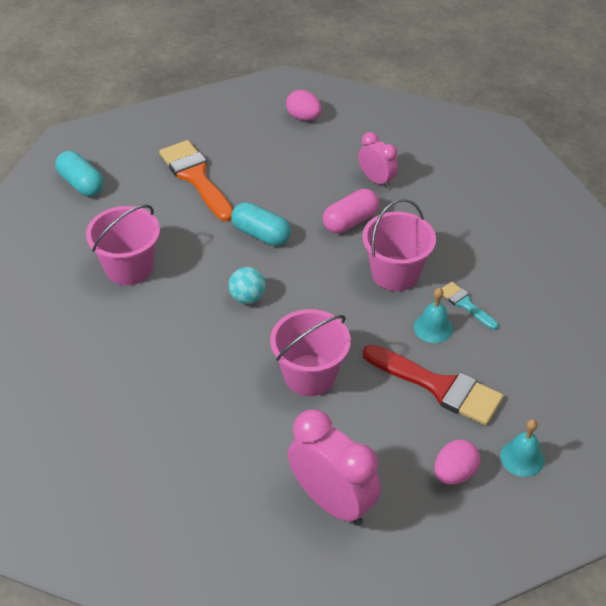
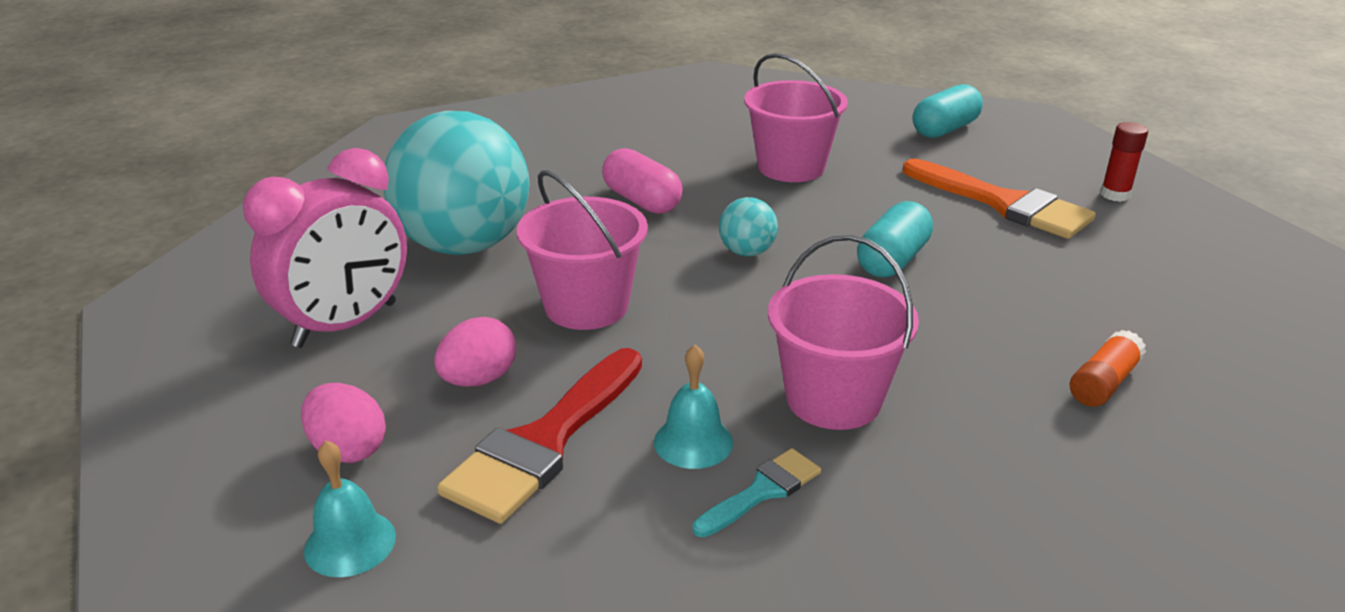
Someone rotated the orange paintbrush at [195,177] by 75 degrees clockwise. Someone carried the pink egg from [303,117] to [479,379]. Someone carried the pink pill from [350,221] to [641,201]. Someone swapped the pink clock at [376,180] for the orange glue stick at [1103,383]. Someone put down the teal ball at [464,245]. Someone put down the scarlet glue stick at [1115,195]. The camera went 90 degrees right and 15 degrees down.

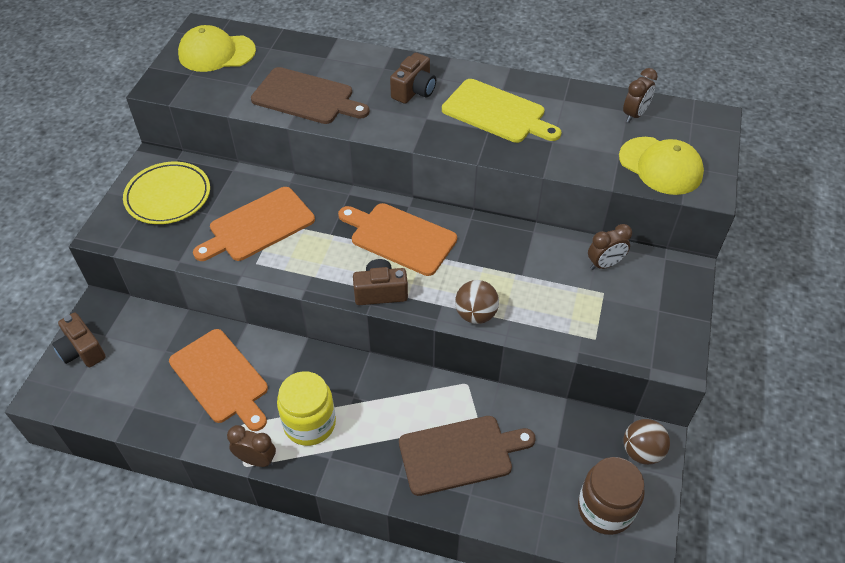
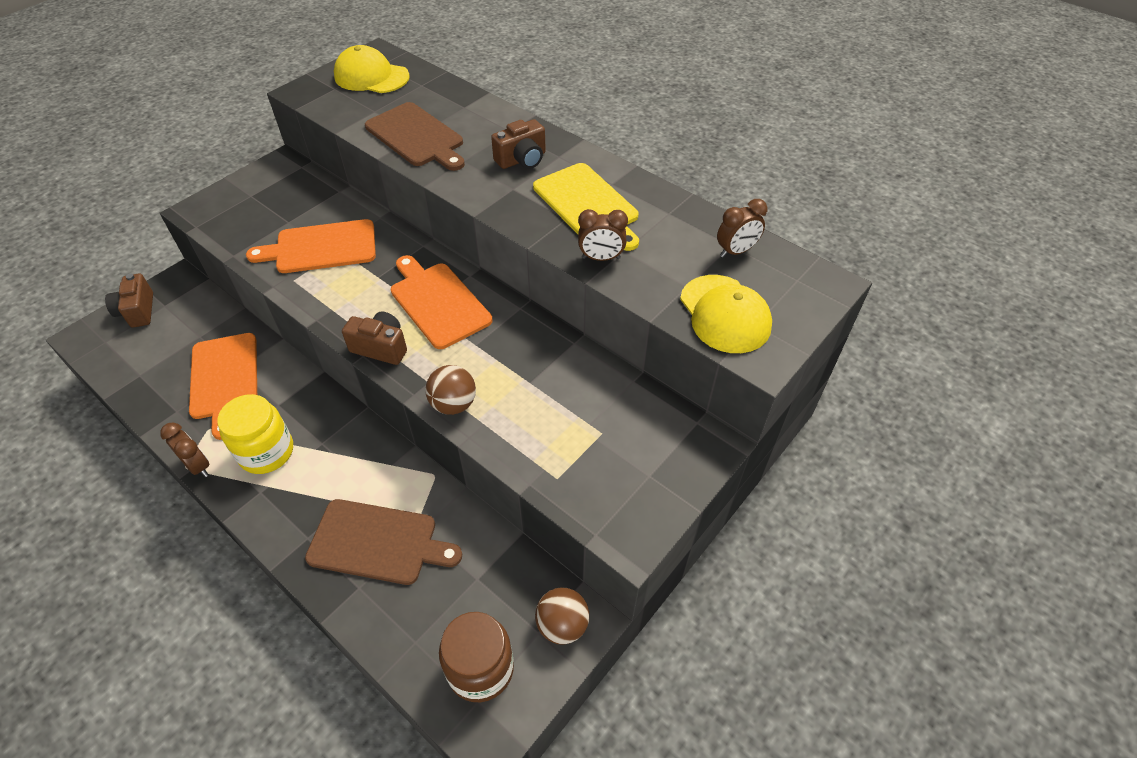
Someone took away the yellow plate at [168,196]. Someone carried the dark brown clock from [604,264] to [601,258]. The camera went 25 degrees right and 0 degrees up.

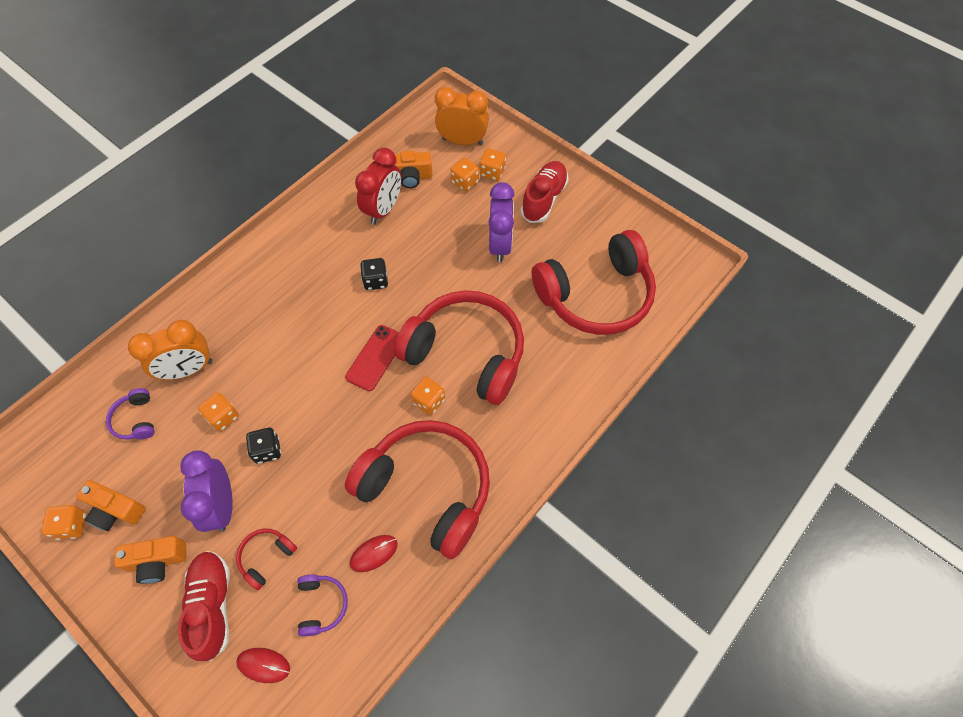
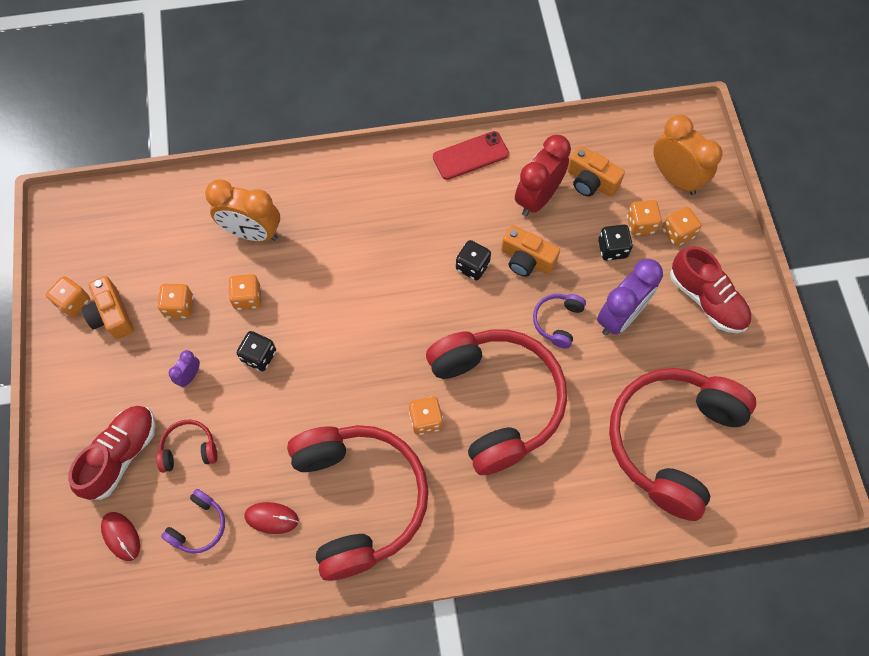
Someone carried the purple headphones from [136,419] to [557,321]. Someone carried the orange compact camera from [157,561] to [526,259]. Someone scaled the purple clock at [222,505] by 0.47. Someone carried the scarlet phone from [375,357] to [470,155]. Someone rotated the scarlet clock at [383,209] by 150 degrees clockwise. Someone rotated the scarlet sneaker at [544,199] by 75 degrees clockwise. Someone rotated the scarlet headphones at [596,296] by 105 degrees clockwise. Someone put down the orange game die at [179,307]. Someone put down the black game die at [612,249]. The camera went 40 degrees right and 5 degrees up.

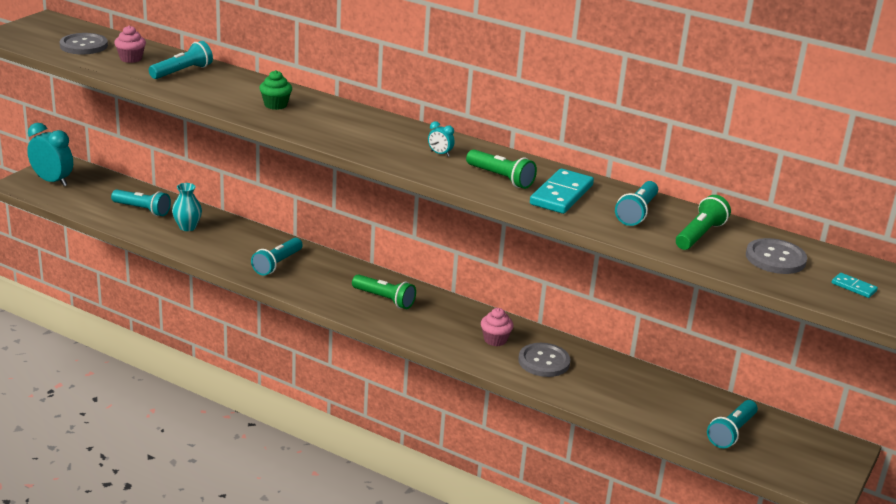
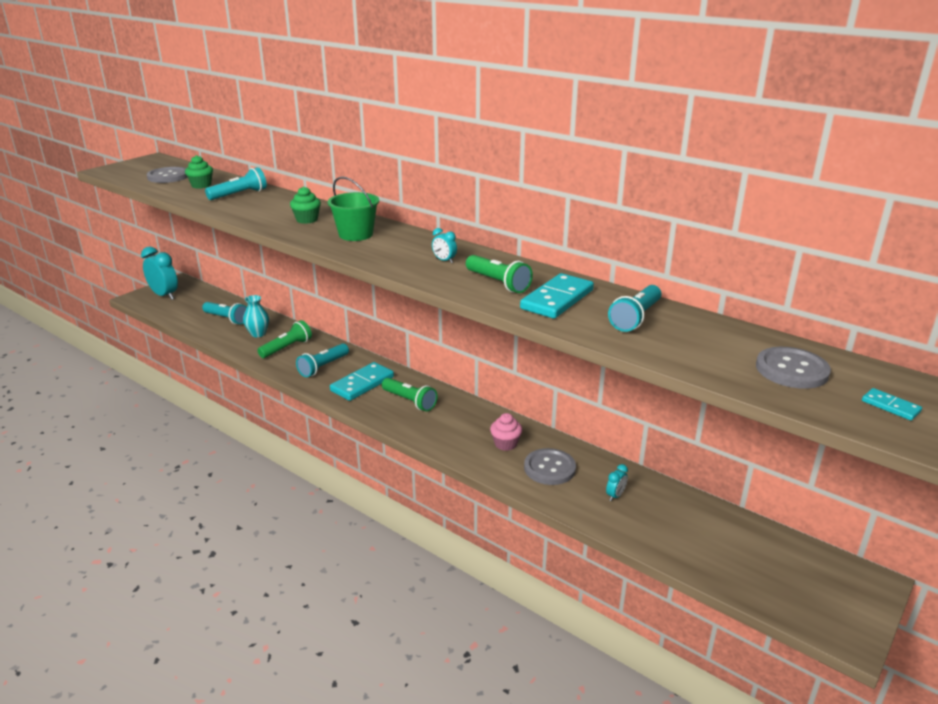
Someone repainted the pink muffin at [131,59], which became the green muffin at [201,185]. Someone carried the green pocket torch from [699,235] to [287,348]. Someone took away the teal pocket torch at [731,432]. Someone put down the green bucket at [356,234]. Someone put down the teal domino piece at [362,384]. Someone put down the teal clock at [615,495]. The camera went 10 degrees right and 0 degrees up.

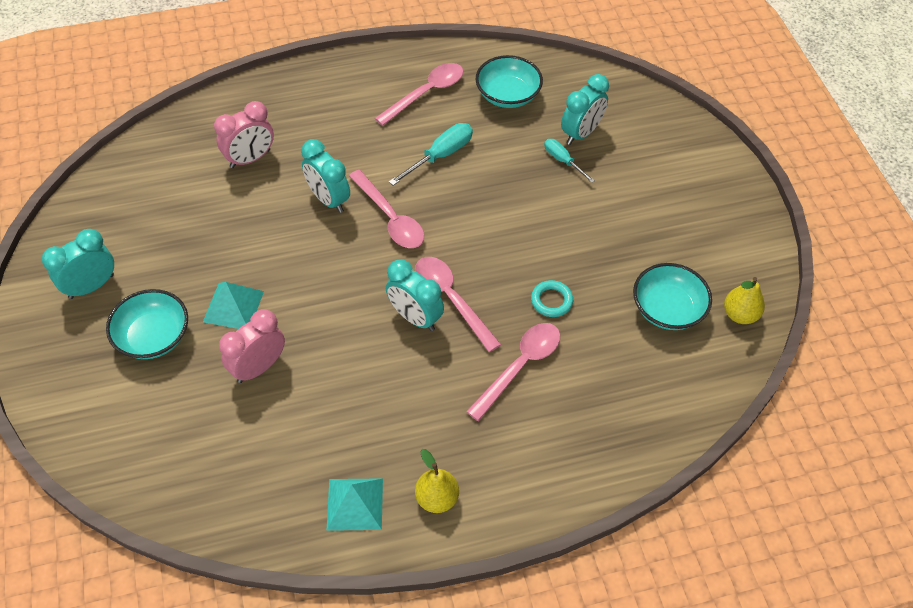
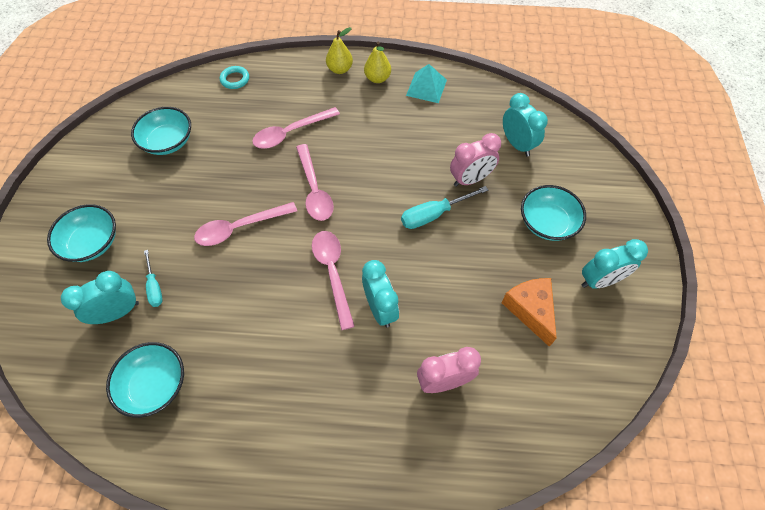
Someone took away the teal pyramid at [233,306]. Someone carried the pink spoon from [426,93] to [240,228]. Someone carried the teal clock from [415,317] to [517,144]. Someone carried the teal flat screwdriver from [440,155] to [434,214]. Someone carried the teal ring from [551,301] to [235,79]. Someone carried the yellow pear fruit from [739,314] to [340,69]. Someone put down the teal serving bowl at [92,243]. Someone put down the orange piece of cheese at [530,310]. The camera went 160 degrees left and 5 degrees up.

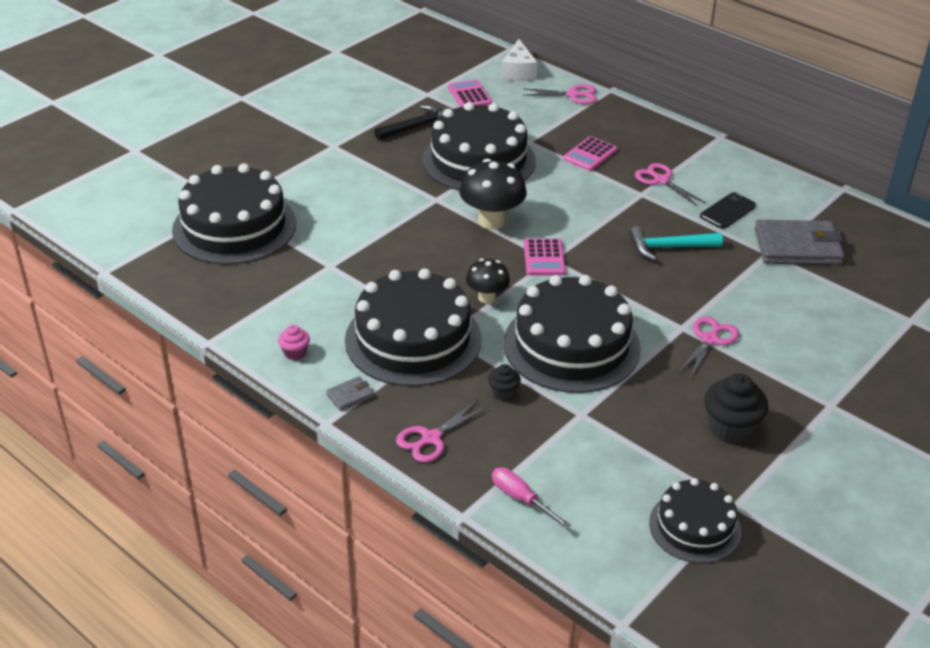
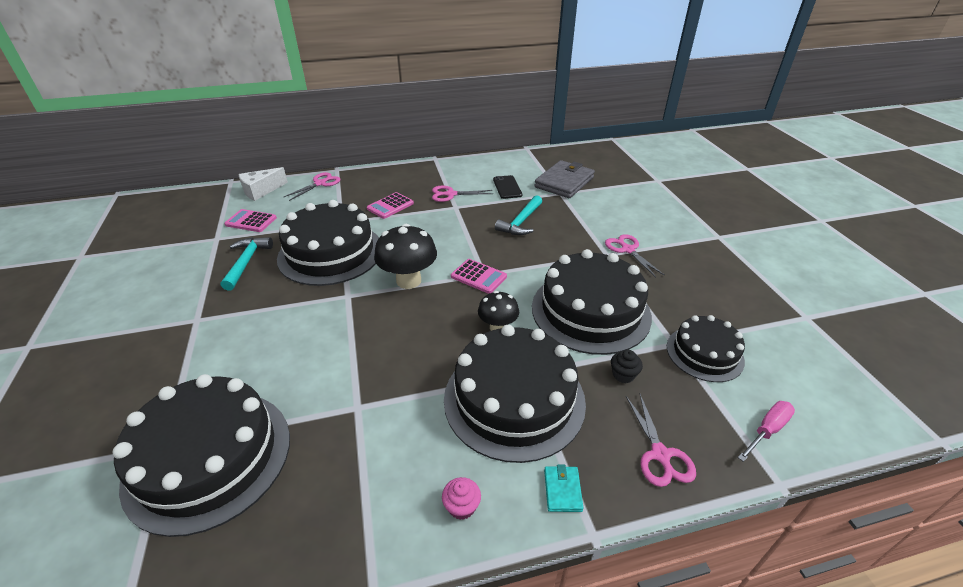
Someone repainted the grey billfold at [350,395], which became the teal billfold at [562,490]. Someone repainted the black carpenter's hammer at [417,127], which became the teal carpenter's hammer at [246,262]. Someone rotated the pink flat screwdriver at [521,499] by 150 degrees clockwise. Someone rotated the snow-white piece of cheese at [518,72] by 105 degrees clockwise. Someone rotated the pink calculator at [590,154] by 60 degrees clockwise. Someone carried the black gateau from [695,527] to [704,353]. Someone took away the black muffin at [730,427]. The camera went 55 degrees left and 0 degrees up.

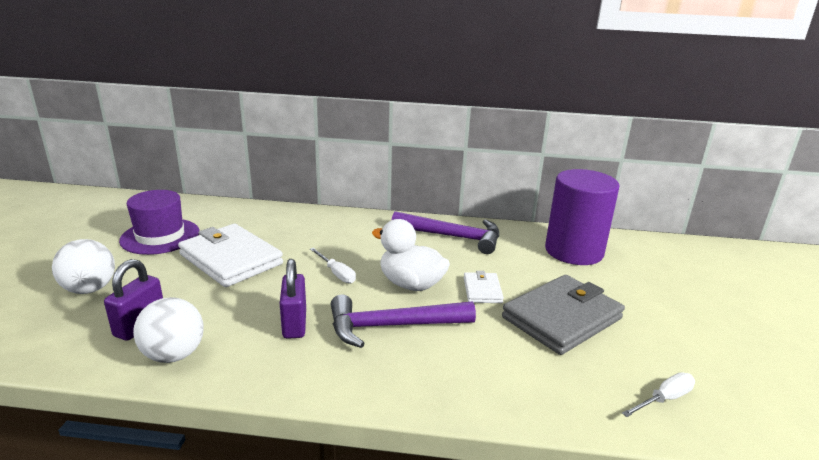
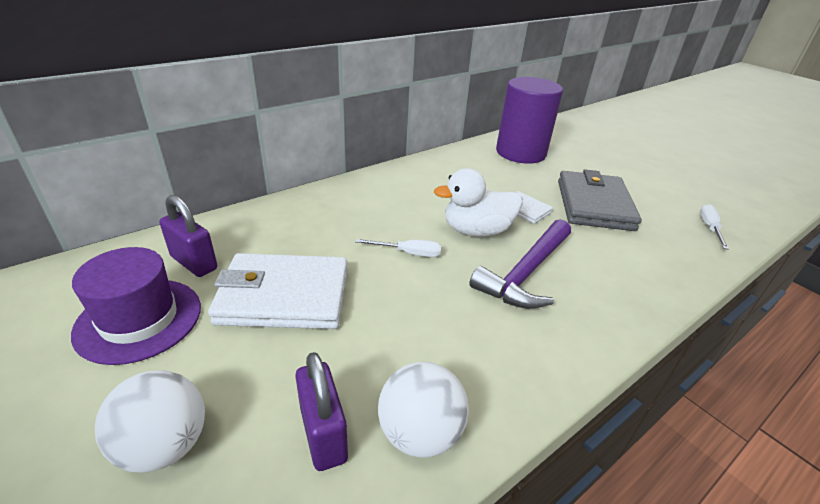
Someone carried the purple lock from [295,324] to [194,263]. Someone took away the purple carpenter's hammer at [453,237]. The camera went 45 degrees left and 10 degrees up.

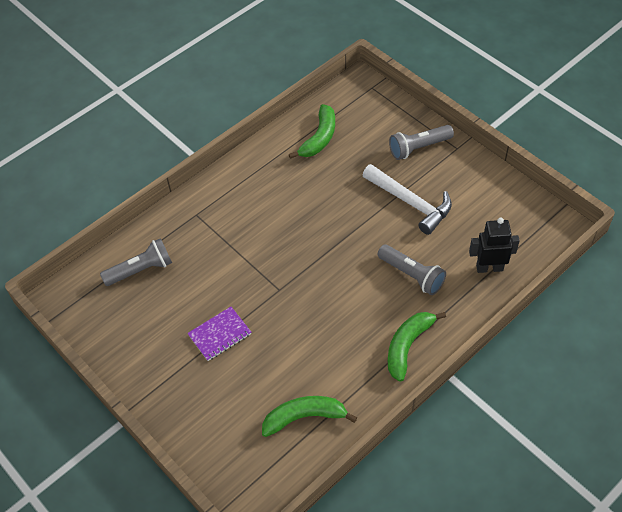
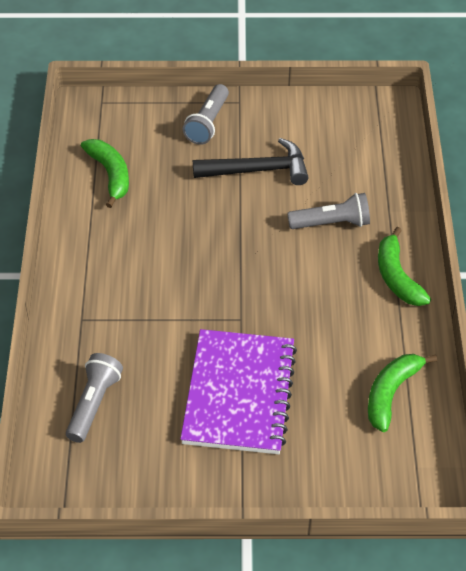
Someone scaled the purple notepad at [220,335] by 2.11. Someone repainted the snow-white carpenter's hammer at [410,202], which became the black carpenter's hammer at [257,170]. Someone took away the black robot at [489,268]. The camera went 50 degrees left and 5 degrees down.

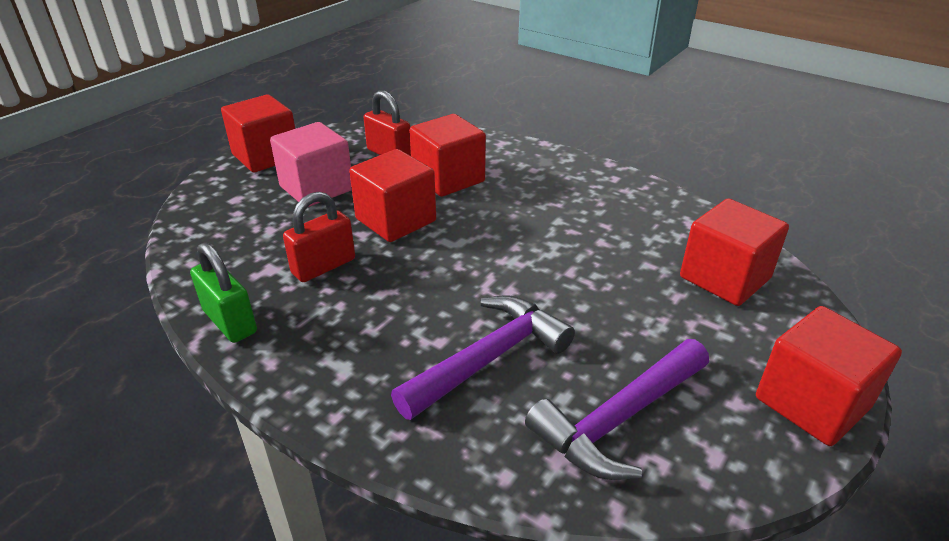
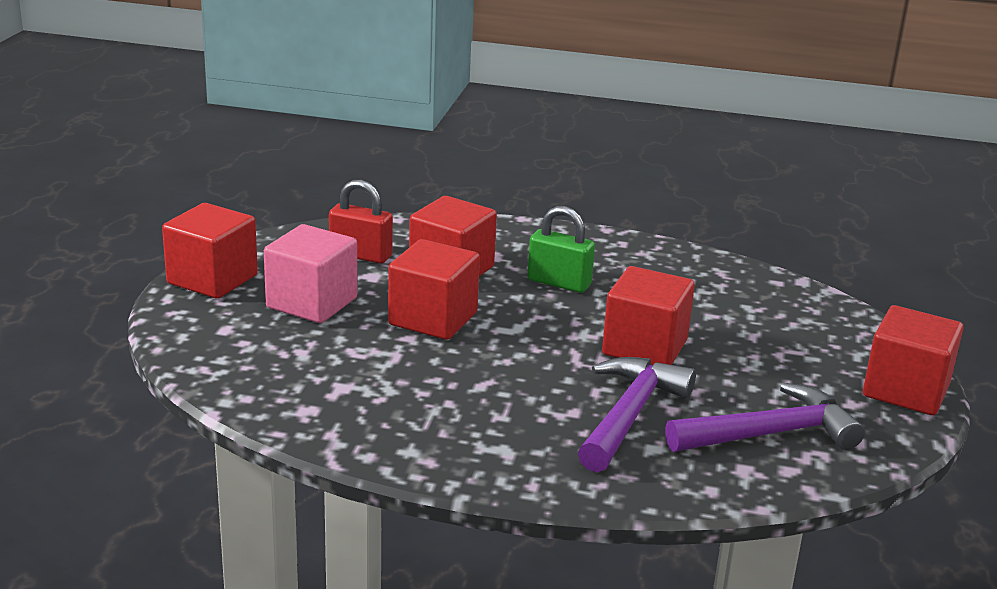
Someone carried the green lock from [230,322] to [559,283]. Someone took away the scarlet lock at [323,266]. Someone rotated the purple carpenter's hammer at [618,420] by 135 degrees counterclockwise. Someone carried the scarlet cube from [724,278] to [644,347]. The camera went 25 degrees left and 10 degrees down.

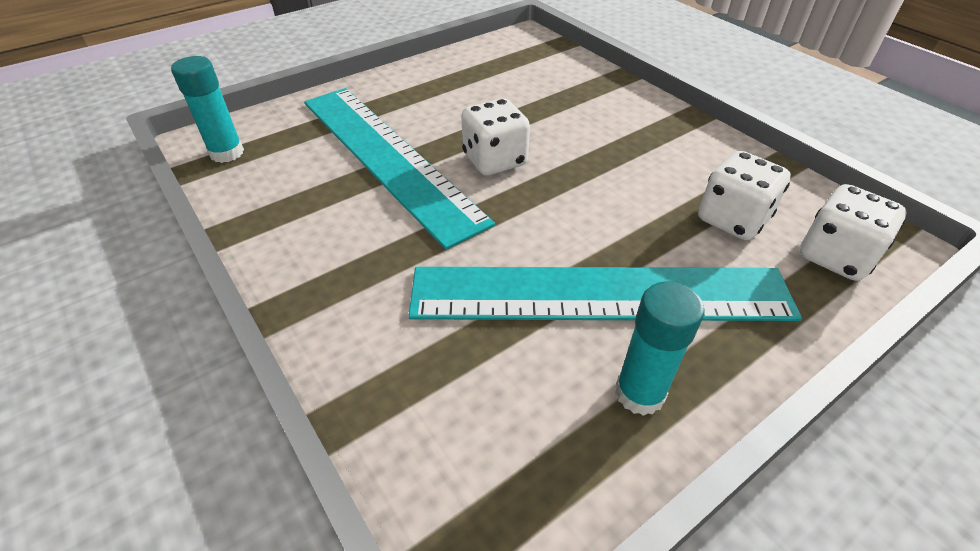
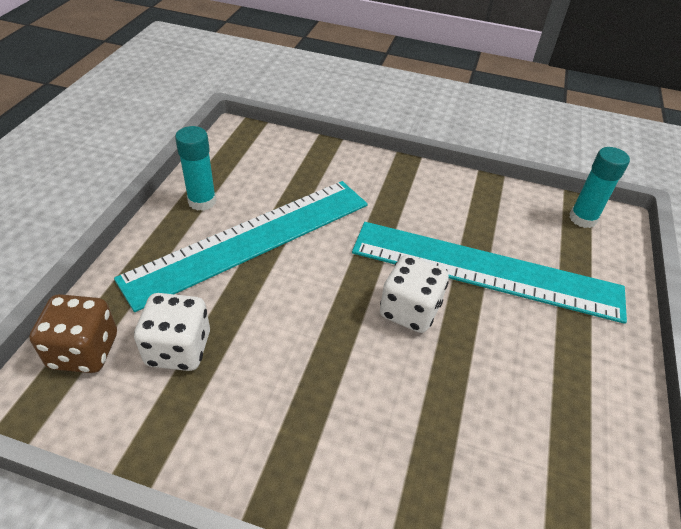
Someone repainted the snow-white game die at [835,256], which became the dark brown game die at [84,351]. The camera went 140 degrees right and 0 degrees up.

